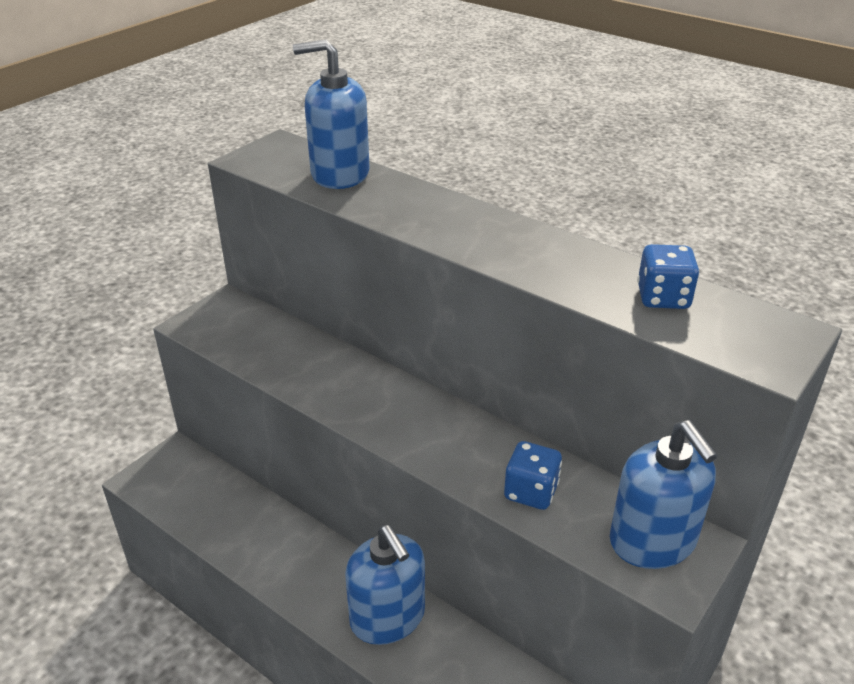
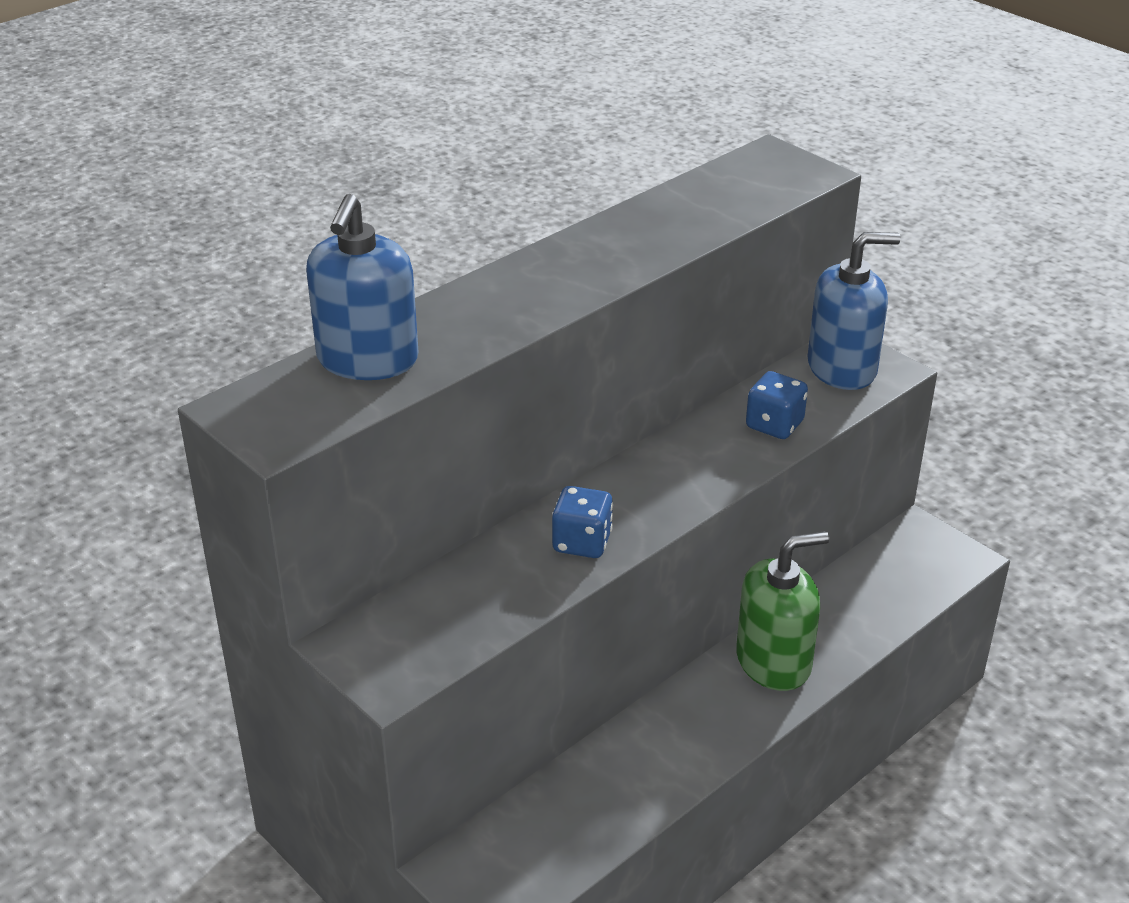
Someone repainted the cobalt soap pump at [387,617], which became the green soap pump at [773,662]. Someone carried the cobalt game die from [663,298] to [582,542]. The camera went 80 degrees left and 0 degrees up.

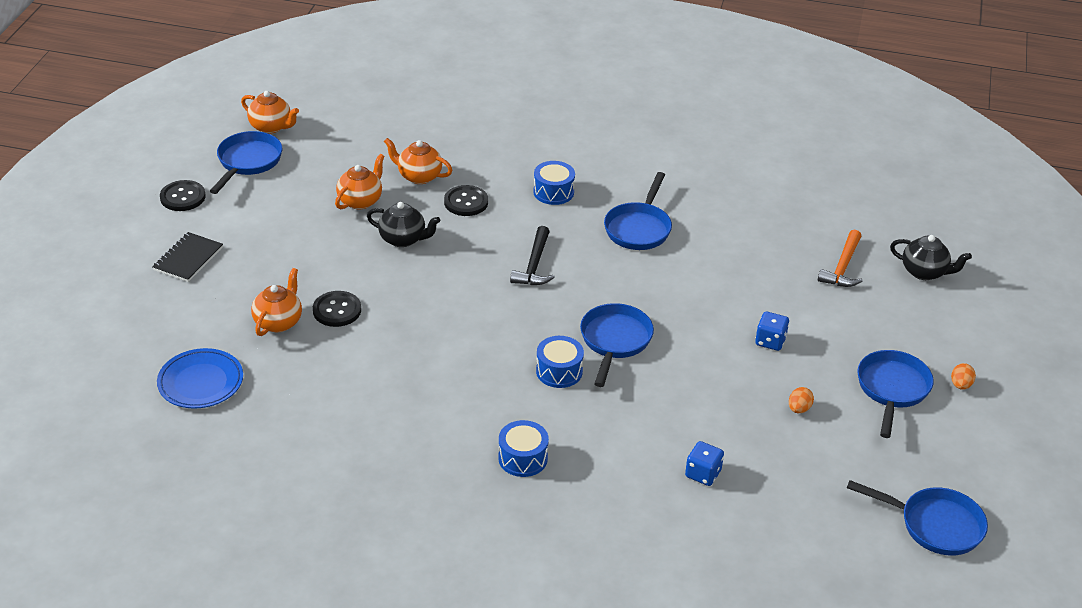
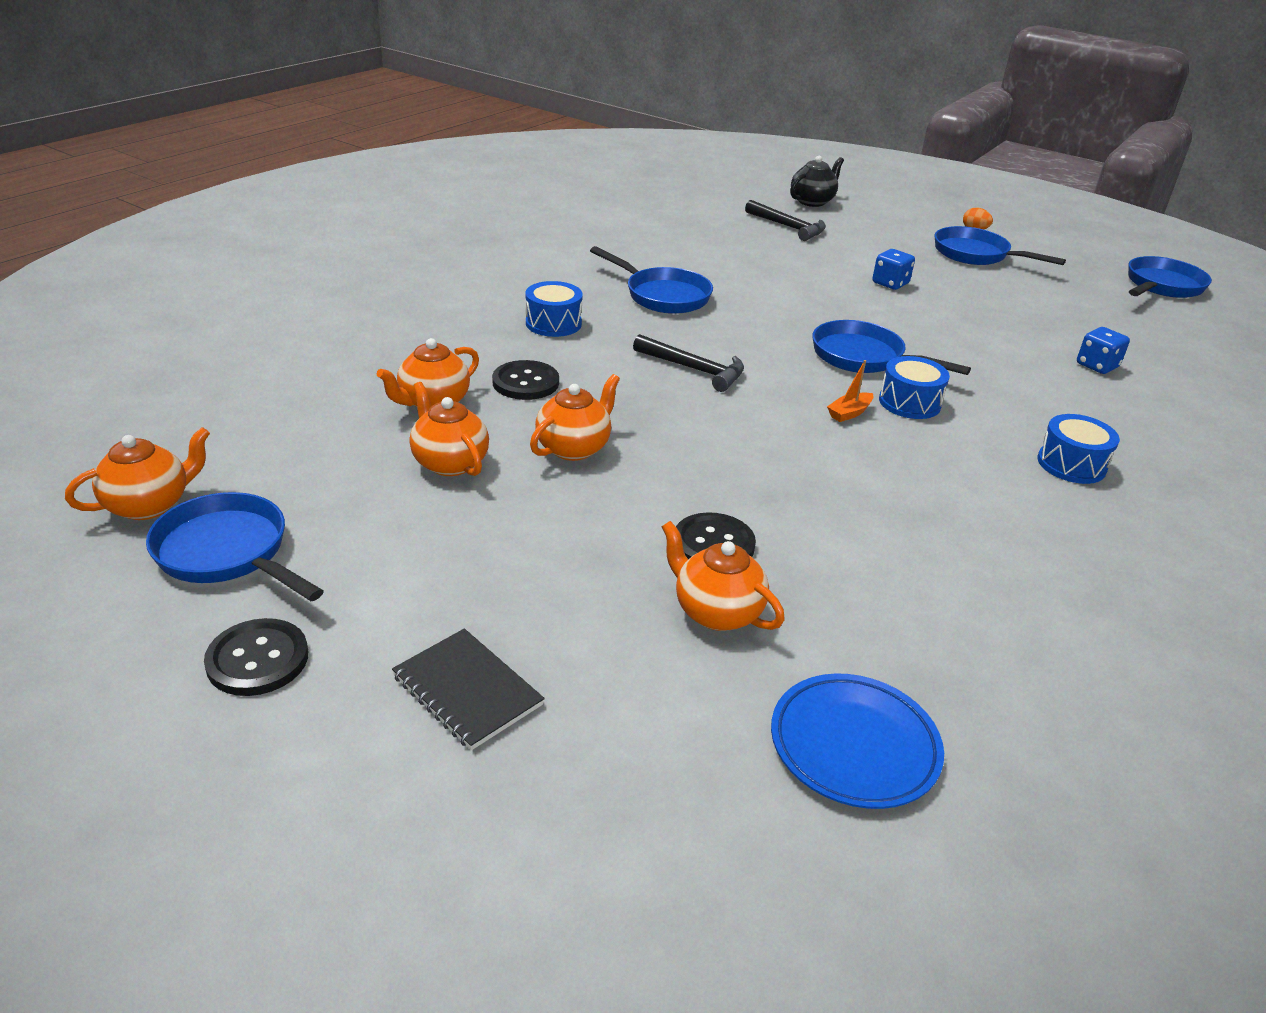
Someone repainted the black tea pot at [403,239], which became the orange tea pot at [574,448]. Someone took away the orange egg at [799,409]. Someone repainted the orange carpenter's hammer at [843,267], which became the black carpenter's hammer at [788,227]. Someone put down the orange boat at [849,413]. The camera went 70 degrees left and 5 degrees down.

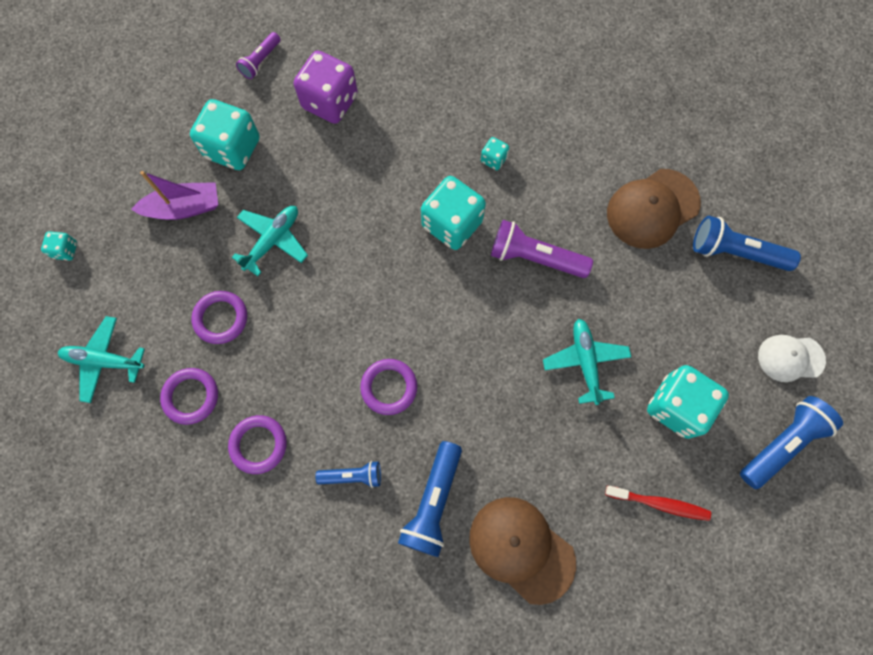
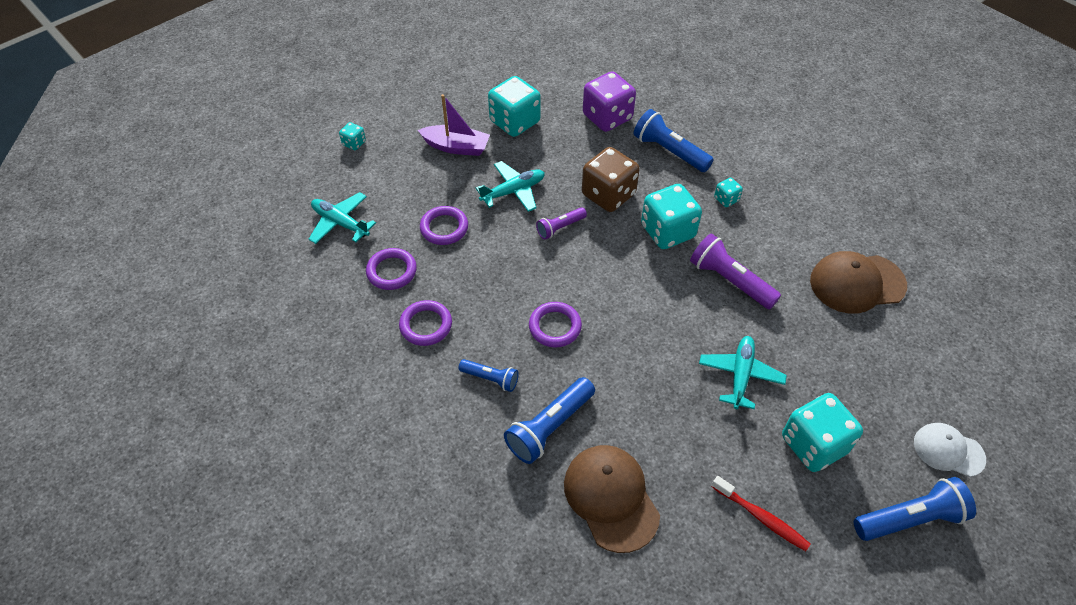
Someone carried the purple pocket torch from [261,61] to [560,228]. Someone carried the cobalt pocket torch from [735,252] to [669,151]. Someone put down the dark brown game die at [608,195]. The camera went 25 degrees right and 20 degrees down.

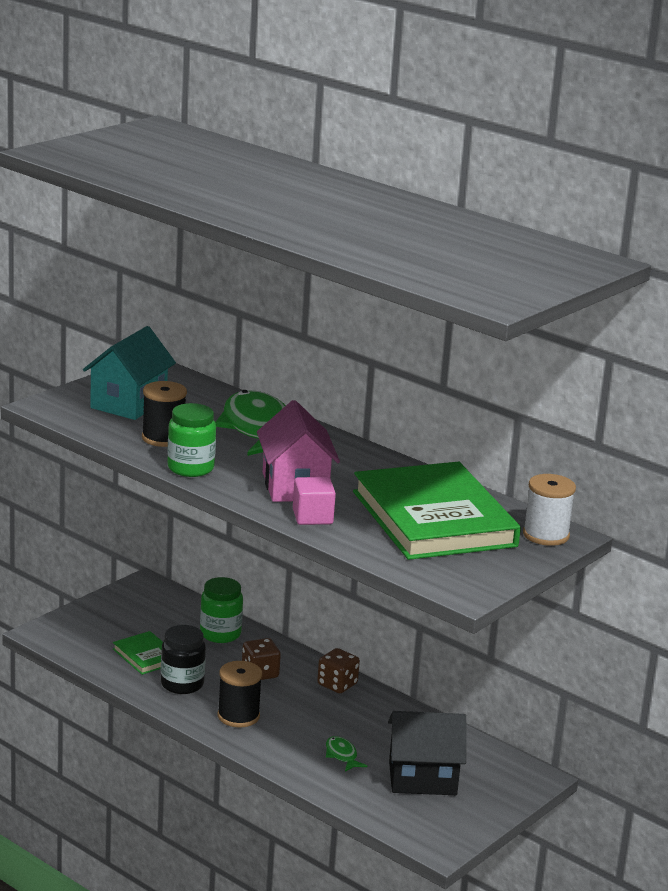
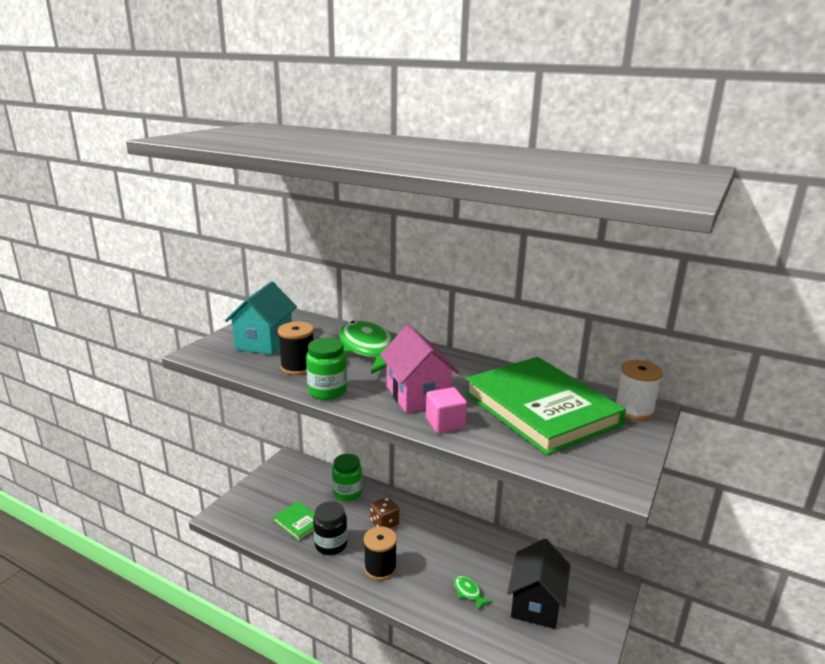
Someone took away the dark brown game die at [337,684]. Someone rotated the black cottage at [422,778] by 60 degrees counterclockwise. The camera went 10 degrees left and 0 degrees up.

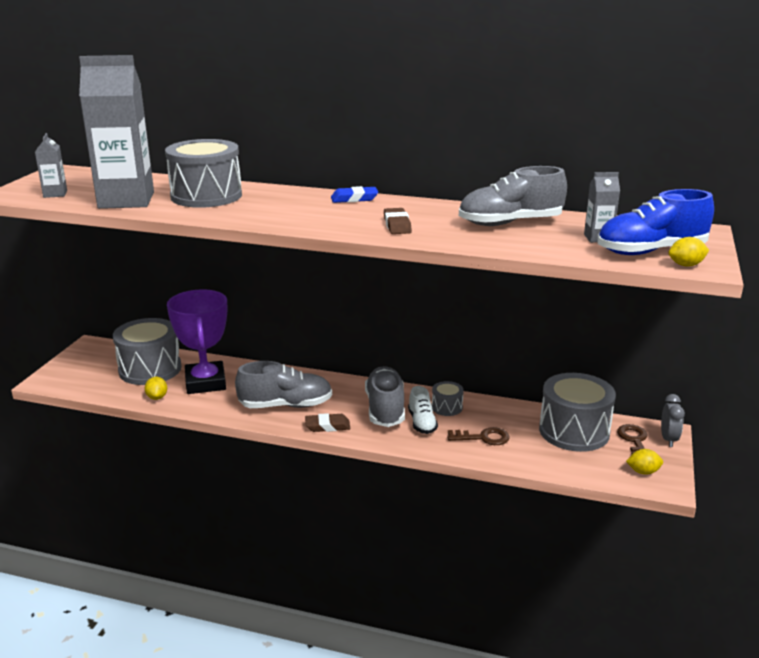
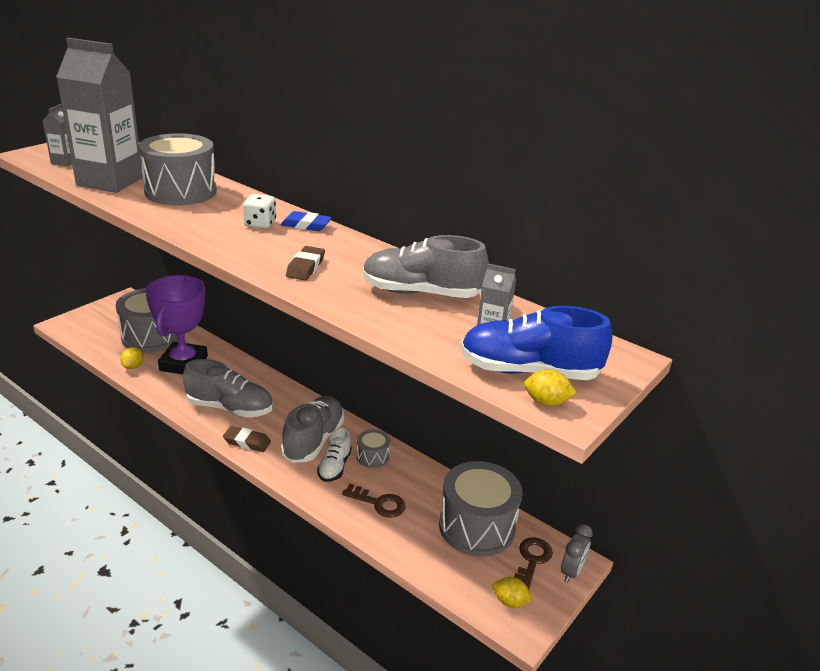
Someone put down the snow-white game die at [260,224]. The camera went 20 degrees right and 5 degrees up.

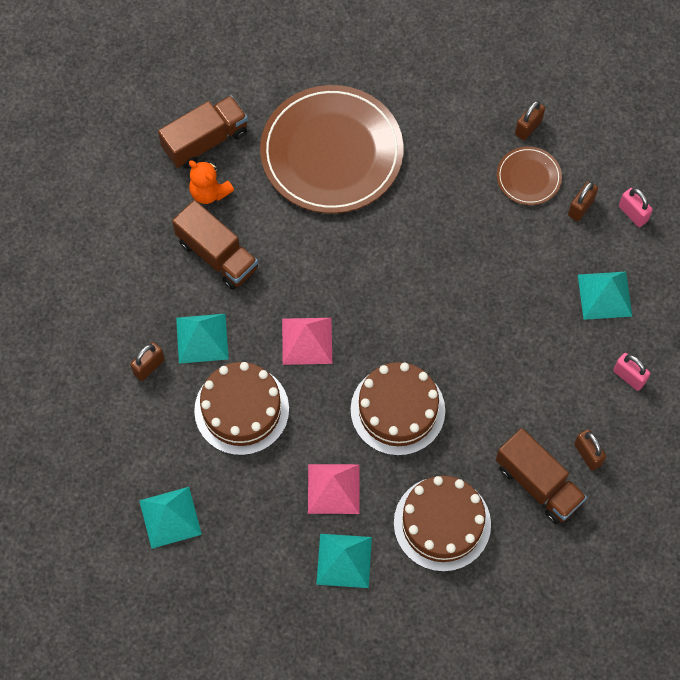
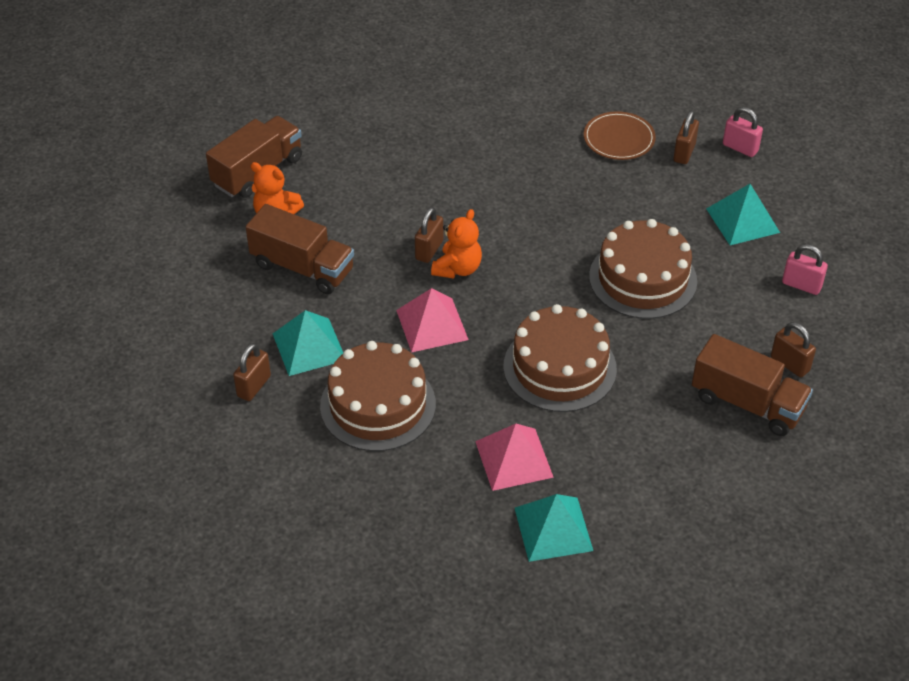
Someone took away the teal pyramid at [170,517]. Someone took away the dark brown plate at [331,152]. Someone carried the dark brown gateau from [442,523] to [642,279]. Someone carried the dark brown lock from [528,127] to [429,250]. Someone put down the orange teddy at [457,268]. The camera went 15 degrees left and 20 degrees down.

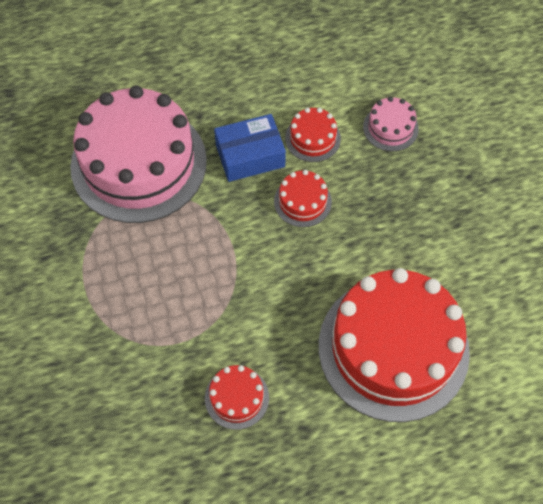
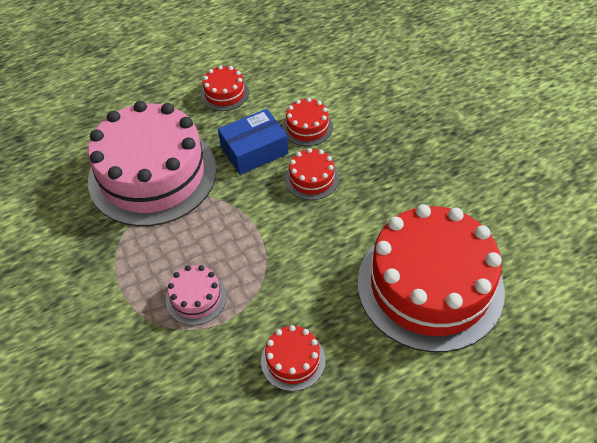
Someone carried the pink gateau from [390,128] to [196,298]. Someone put down the scarlet gateau at [224,93]. The camera went 10 degrees left and 10 degrees down.

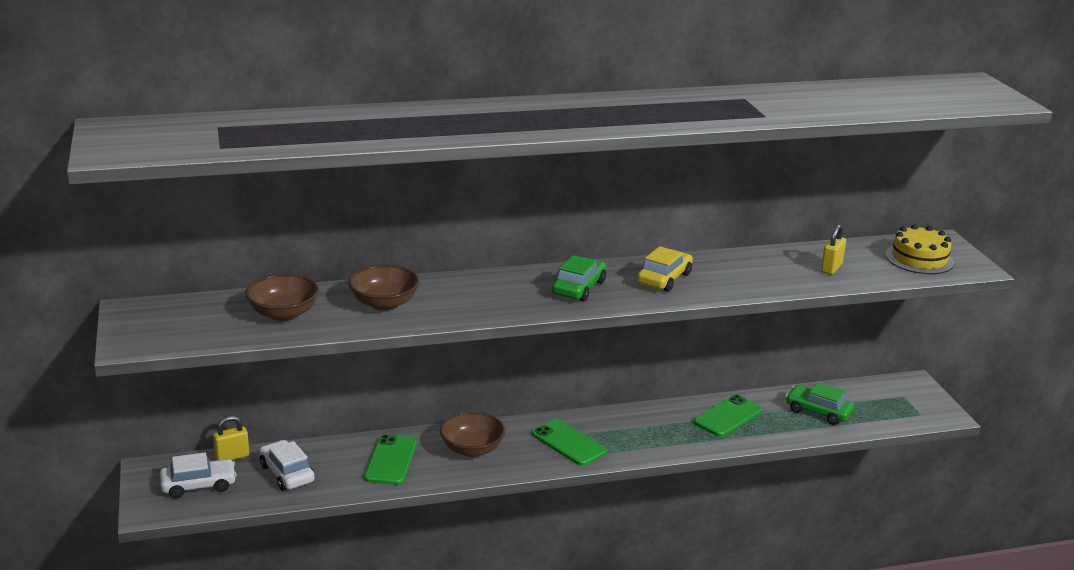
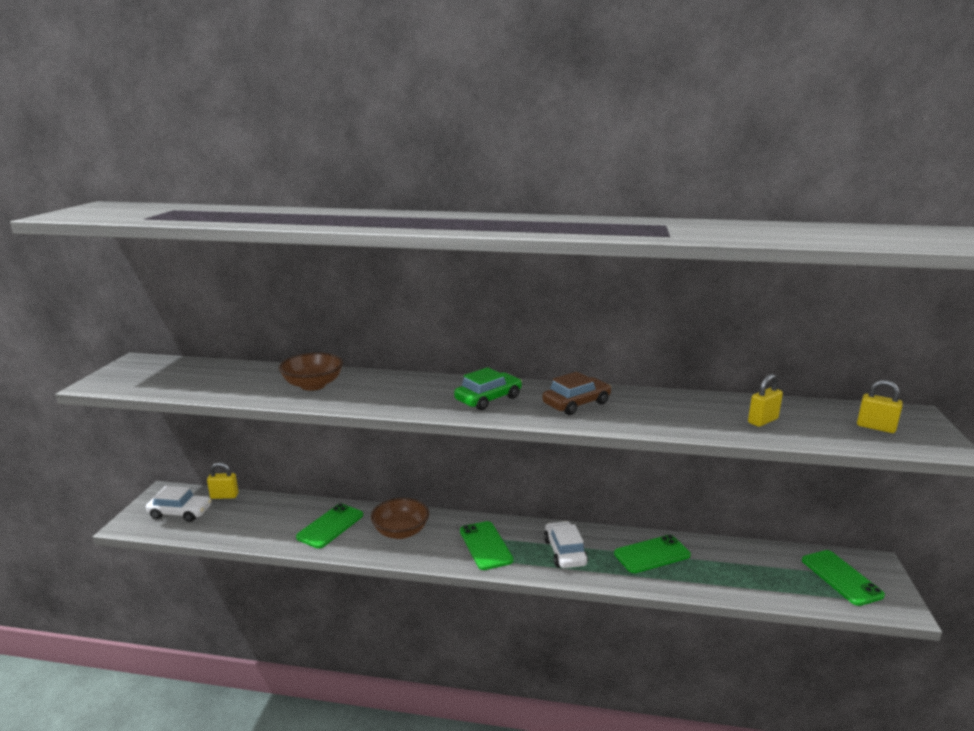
Someone took away the dark brown serving bowl at [283,314]. Someone carried the snow-white automobile from [287,473] to [565,552]. Someone repainted the yellow automobile at [664,279], which became the dark brown automobile at [576,404]. Someone took away the green automobile at [818,412]. Someone swapped the yellow gateau at [919,259] for the yellow lock at [875,427]. Someone put down the green phone at [841,578]. The camera went 25 degrees right and 5 degrees down.

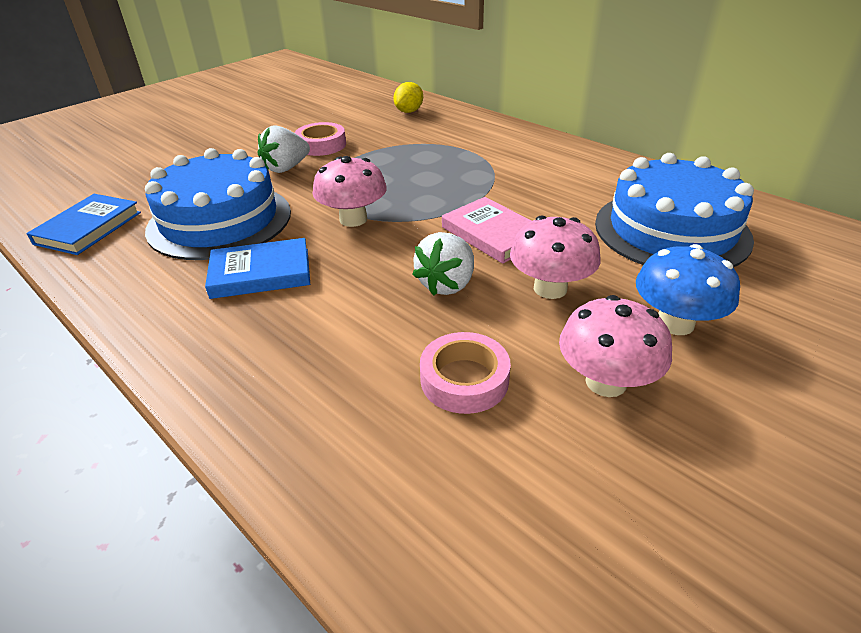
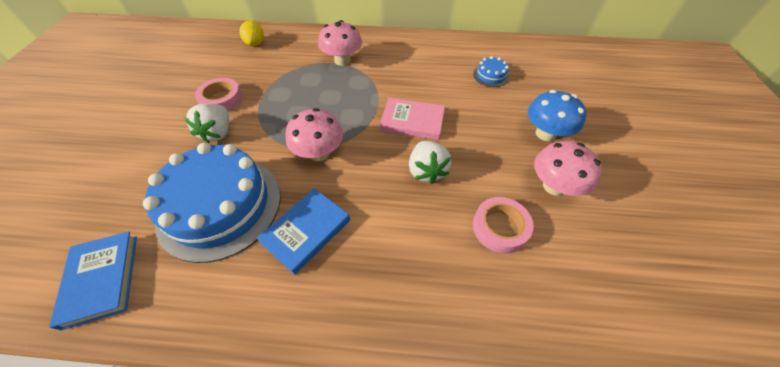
Someone carried the pink mushroom from [550,288] to [342,60]. Someone scaled the cobalt gateau at [671,230] by 0.41. The camera went 40 degrees left and 15 degrees up.

